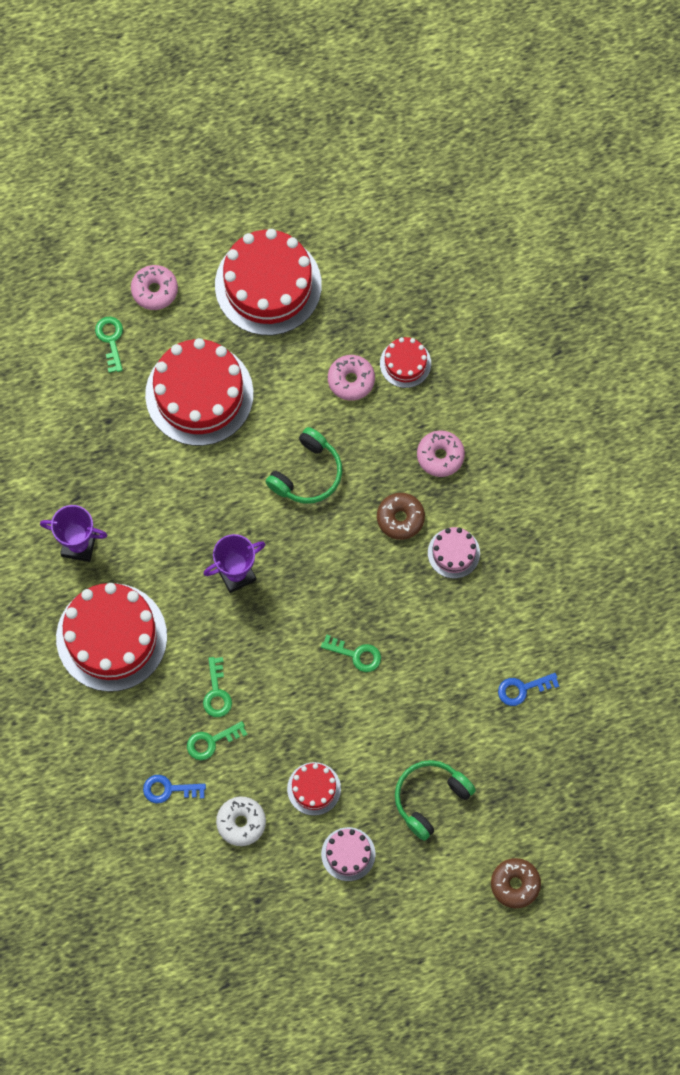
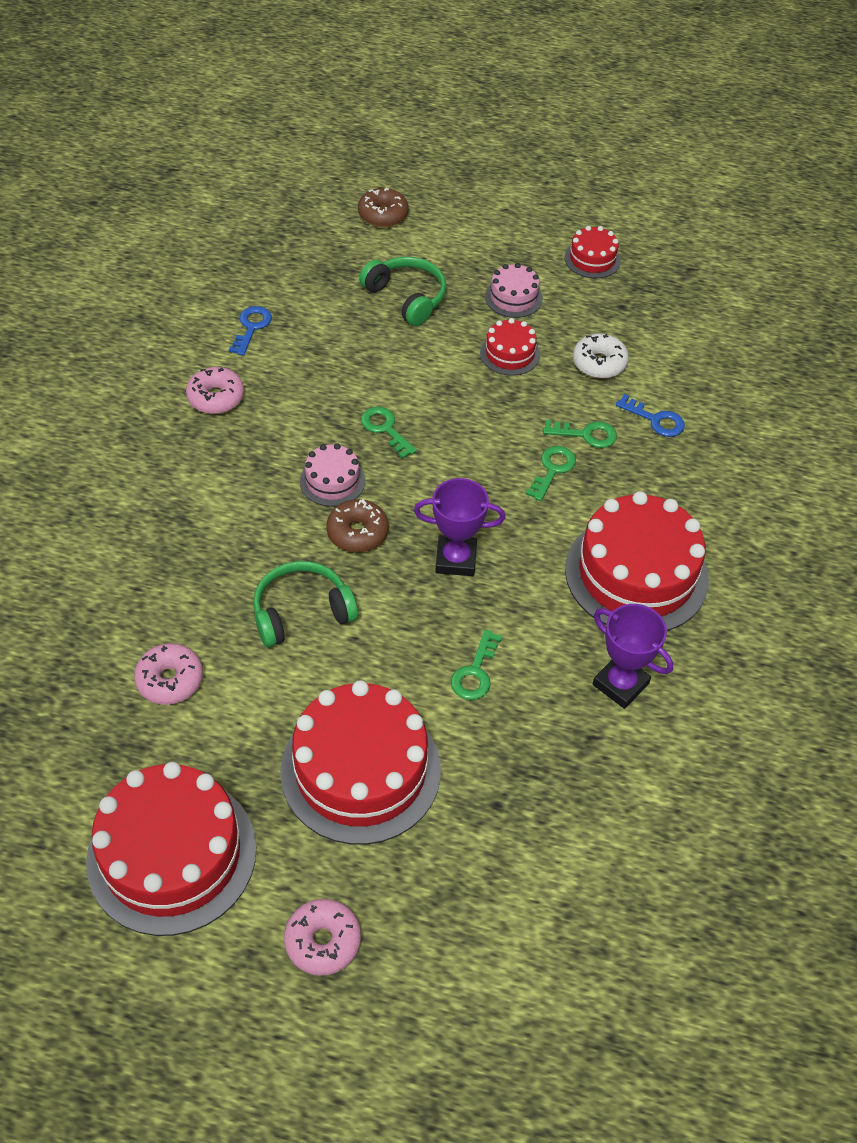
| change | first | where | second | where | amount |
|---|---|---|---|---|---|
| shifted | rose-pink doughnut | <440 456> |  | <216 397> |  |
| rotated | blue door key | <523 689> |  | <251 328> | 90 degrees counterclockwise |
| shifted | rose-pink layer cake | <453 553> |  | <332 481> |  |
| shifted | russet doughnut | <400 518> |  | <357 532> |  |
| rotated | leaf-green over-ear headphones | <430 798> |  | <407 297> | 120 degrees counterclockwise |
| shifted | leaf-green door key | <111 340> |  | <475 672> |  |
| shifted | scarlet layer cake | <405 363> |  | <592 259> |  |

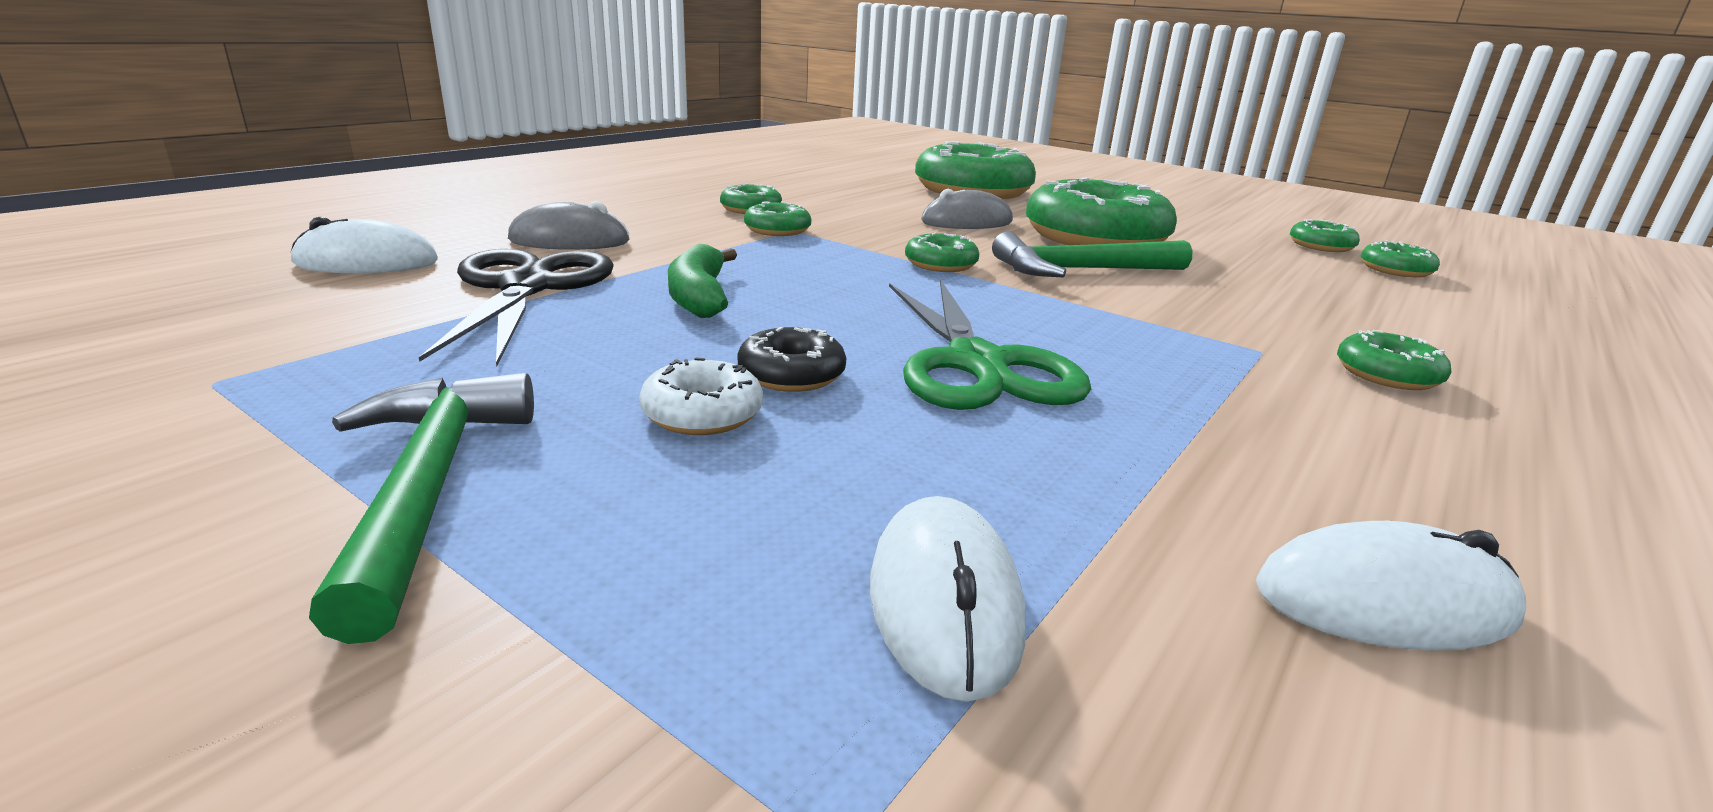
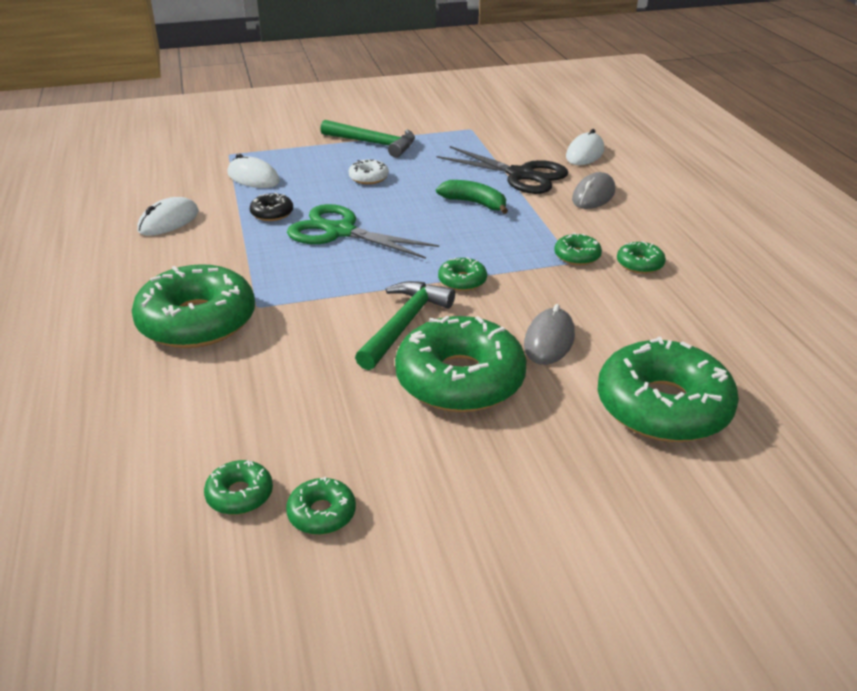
| change | first | where | second | where | amount |
|---|---|---|---|---|---|
| scaled | leaf-green doughnut | <1387 375> |  | <197 321> | x2.26 |
| shifted | black doughnut | <791 374> |  | <272 213> |  |

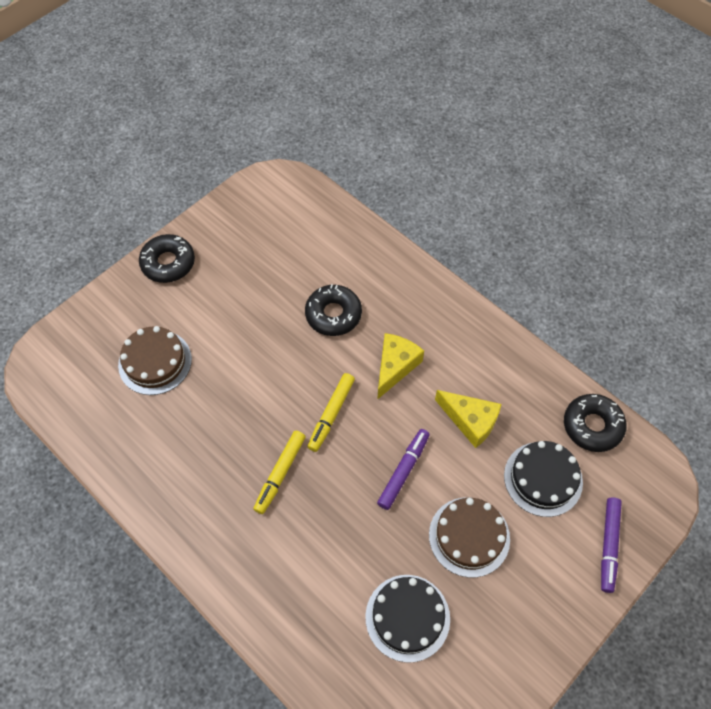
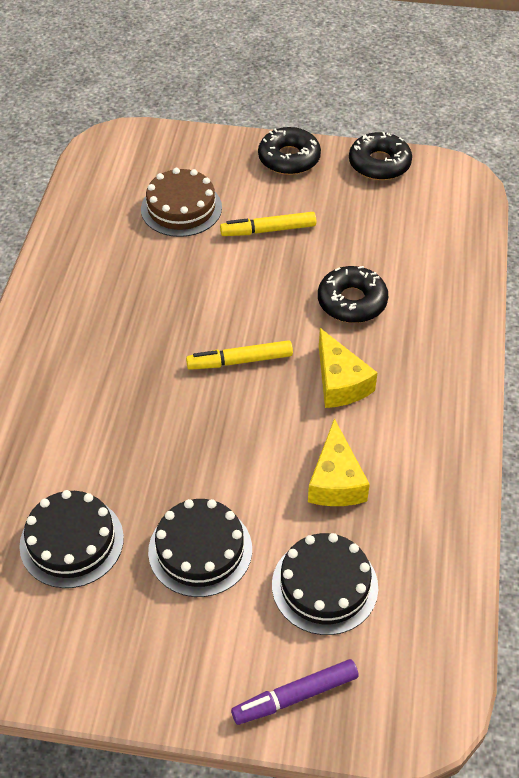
| change | first | where | second | where | amount |
|---|---|---|---|---|---|
| repainted | russet layer cake | <469 536> | black layer cake | <200 550> |  |
| shifted | bright yellow felt pen | <280 474> |  | <268 230> |  |
| rotated | bright yellow piece of cheese | <395 366> |  | <340 382> | 75 degrees clockwise |
| shifted | black doughnut | <592 426> |  | <379 164> |  |
| gone | purple felt pen | <403 471> |  |  |  |

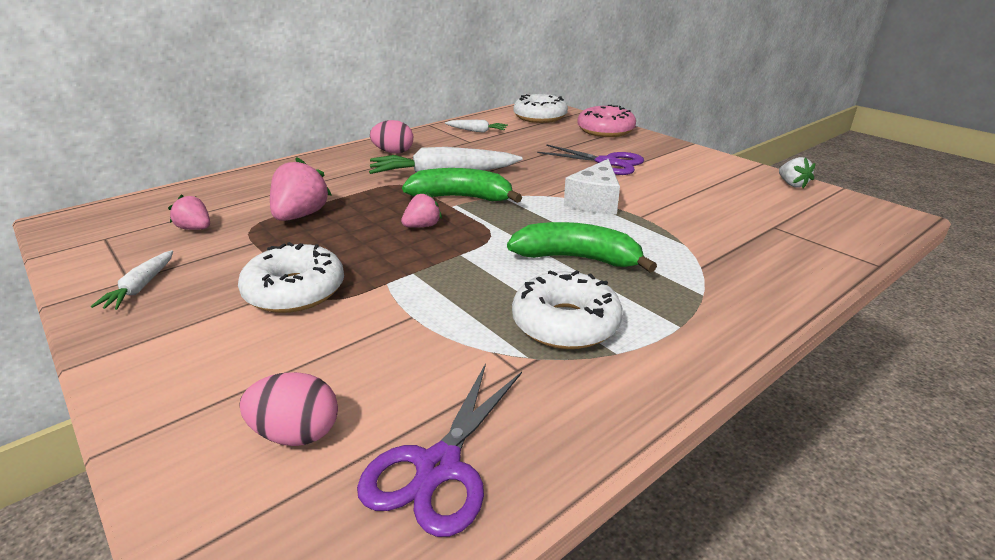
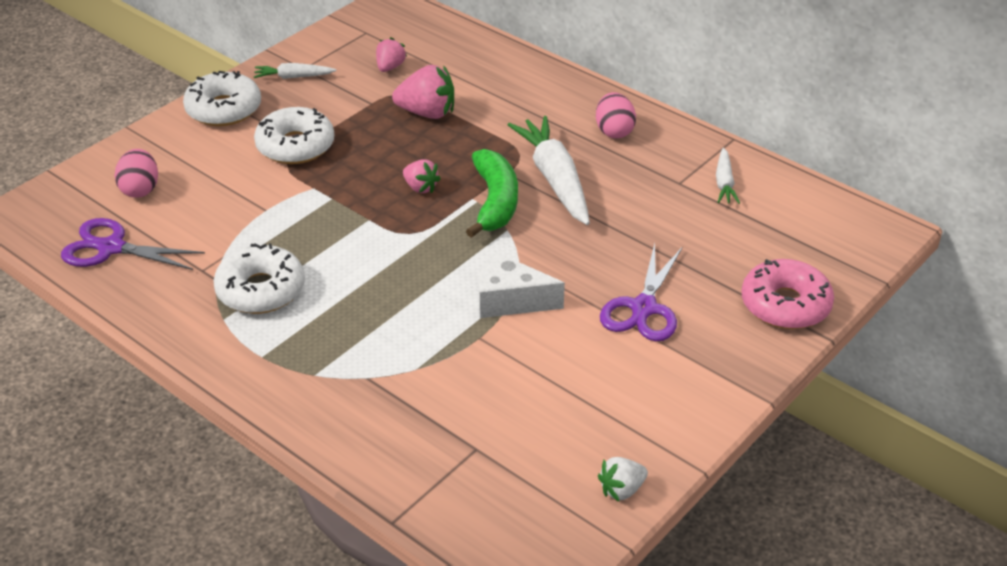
| change | first | where | second | where | amount |
|---|---|---|---|---|---|
| shifted | white doughnut | <540 117> |  | <224 109> |  |
| gone | leaf-green toy banana | <577 258> |  |  |  |

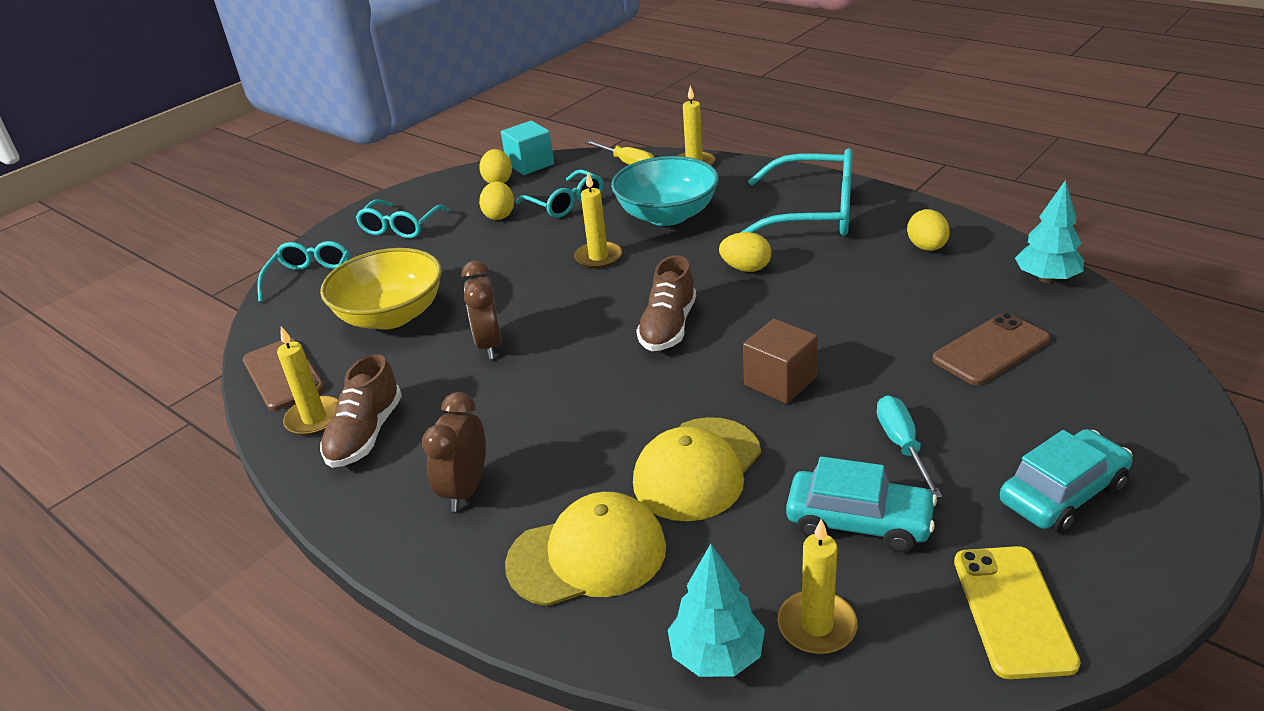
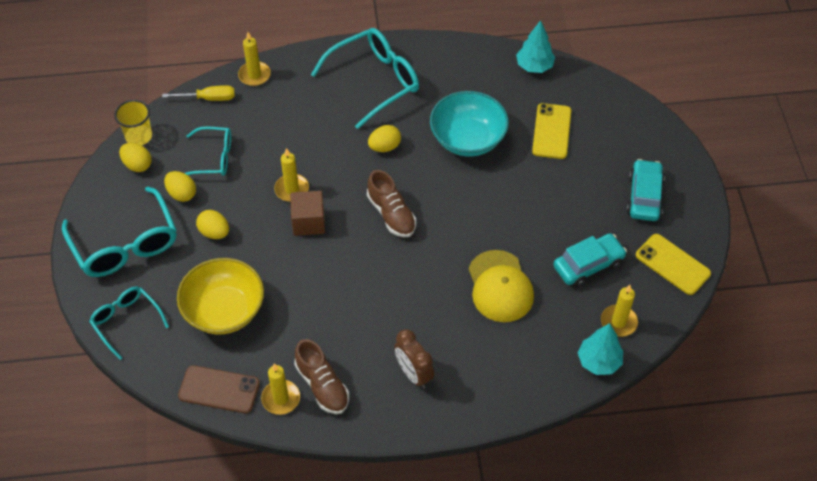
| change | first | where | second | where | amount |
|---|---|---|---|---|---|
| scaled | teal eyeglasses | <400 227> |  | <125 245> | x1.68 |
| swapped | teal solid cube | <530 164> | bright yellow cup | <139 136> |  |
| shifted | bright yellow toy egg | <927 247> |  | <214 232> |  |
| shifted | russet solid cube | <780 381> |  | <308 222> |  |
| shifted | teal deep dish | <667 215> |  | <468 139> |  |
| repainted | russet mobile phone | <991 349> | bright yellow mobile phone | <551 131> |  |
| gone | russet alarm clock | <489 345> |  |  |  |
| gone | bright yellow peaked cap | <587 555> |  |  |  |
| gone | teal flat screwdriver | <902 445> |  |  |  |

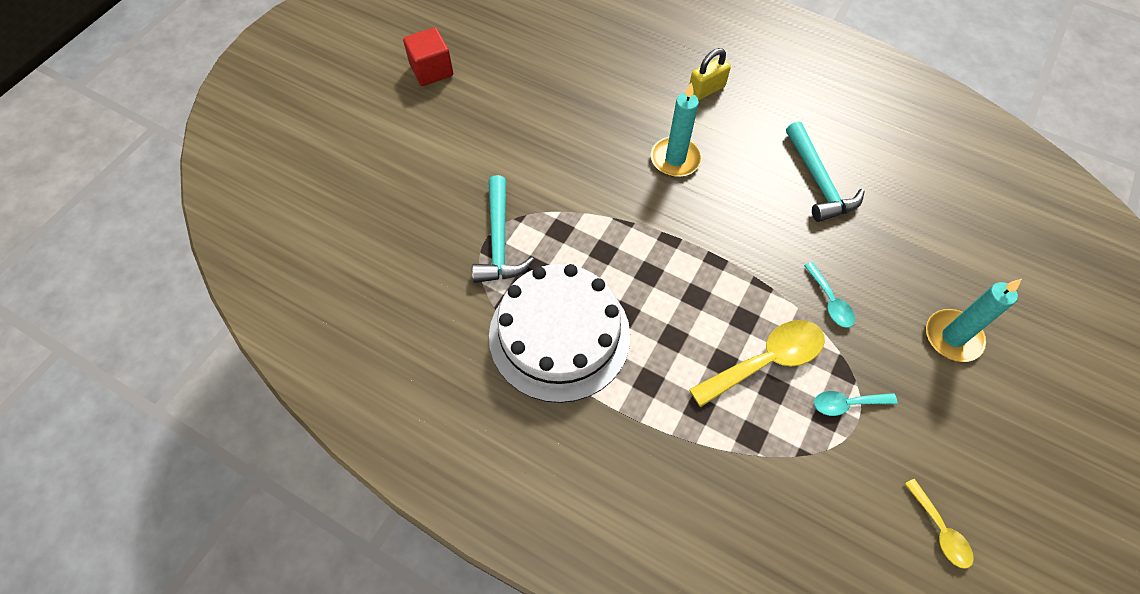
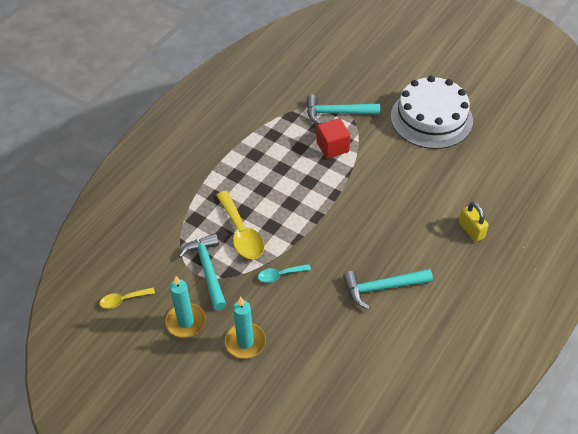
| change | first | where | second | where | amount |
|---|---|---|---|---|---|
| shifted | teal pillar candle | <675 159> |  | <186 322> |  |
| swapped | teal spoon | <846 404> | teal carpenter's hammer | <207 269> |  |
| shifted | scarlet solid cube | <431 70> |  | <332 147> |  |
| shifted | white layer cake | <559 335> |  | <431 118> |  |

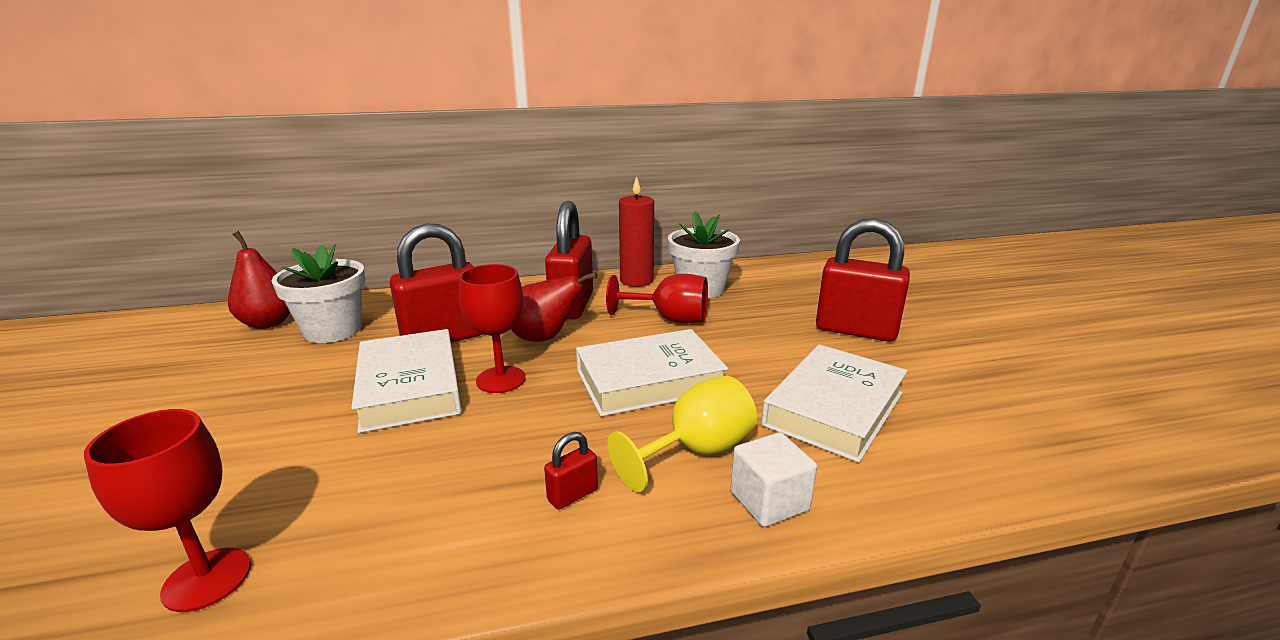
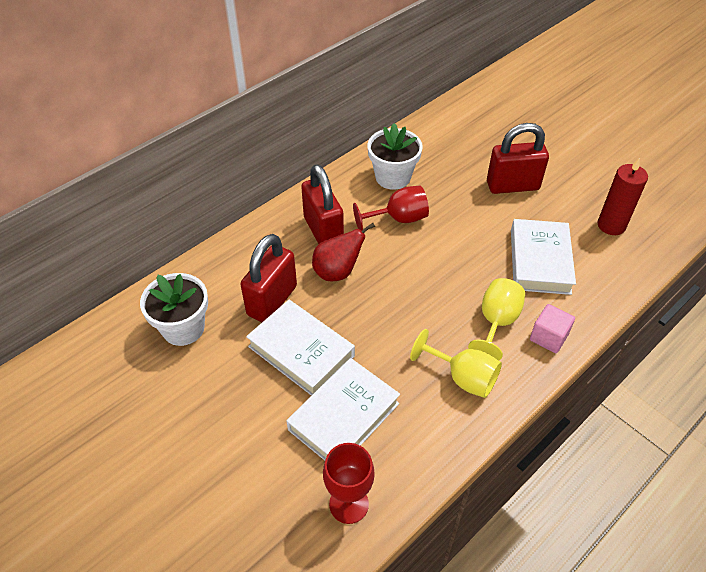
| change | first | where | second | where | amount |
|---|---|---|---|---|---|
| shifted | white hardcover | <649 380> |  | <344 416> |  |
| swapped | scarlet lock | <572 495> | bright yellow chalice | <463 377> |  |
| repainted | white solid cube | <769 501> | rose-pink solid cube | <548 337> |  |
| shifted | scarlet pillar candle | <636 281> |  | <611 225> |  |
| gone | scarlet toy pear | <268 323> |  |  |  |
| gone | scarlet chalice | <501 379> |  |  |  |

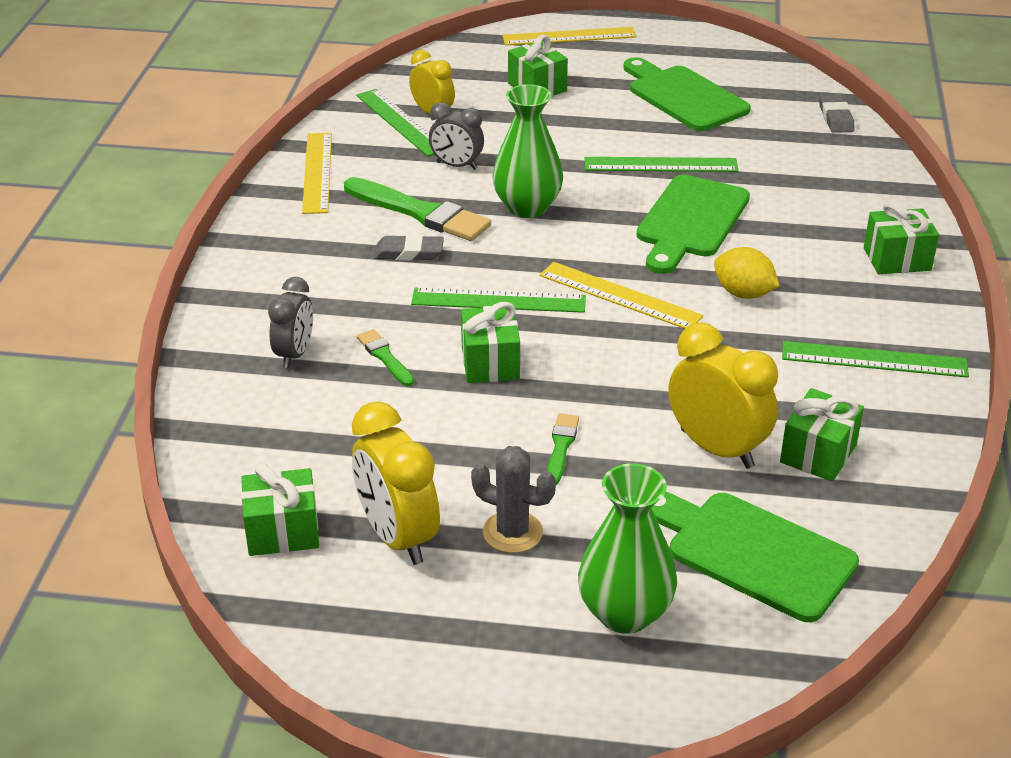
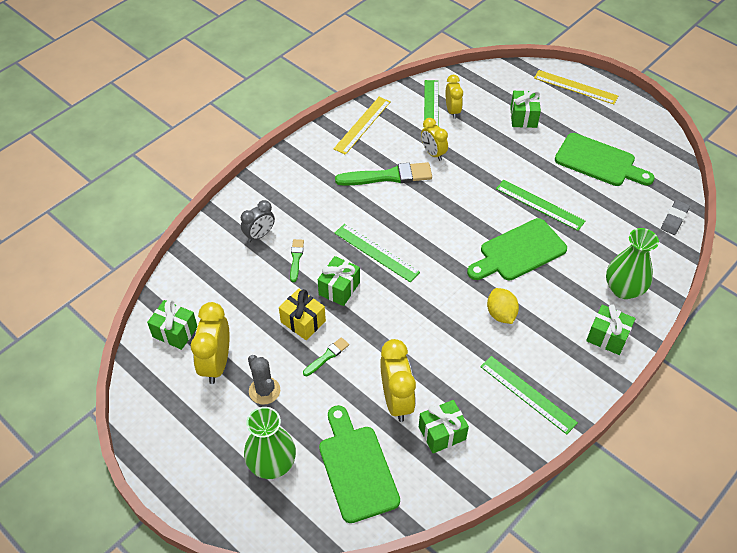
| change | first | where | second | where | amount |
|---|---|---|---|---|---|
| new |  |  | bright yellow present | <303 321> |  |
| rotated | leaf-green paint brush | <420 213> |  | <388 176> | 75 degrees counterclockwise |
| repainted | ash-grey alarm clock | <456 166> | bright yellow alarm clock | <433 153> |  |
| rotated | leaf-green bread board | <683 96> |  | <599 162> | 120 degrees clockwise |
| shifted | leaf-green flower vase | <527 207> |  | <623 289> |  |
| gone | ash-grey gum eraser | <409 252> |  |  |  |
| gone | bright yellow straightedge | <620 295> |  |  |  |

